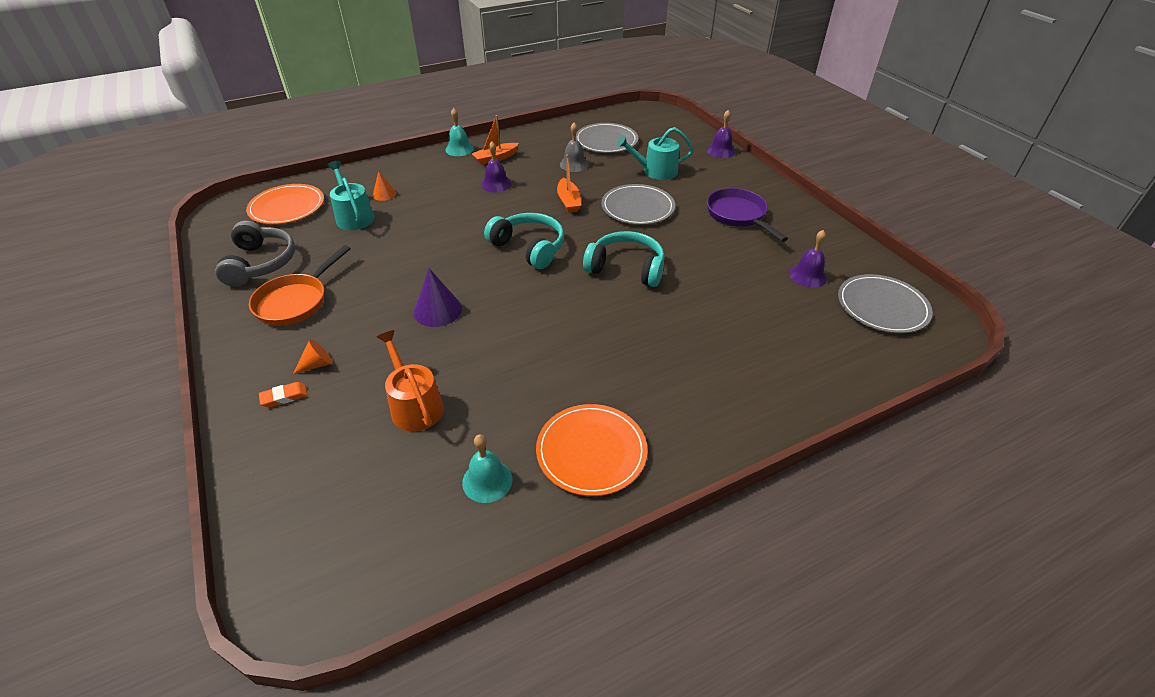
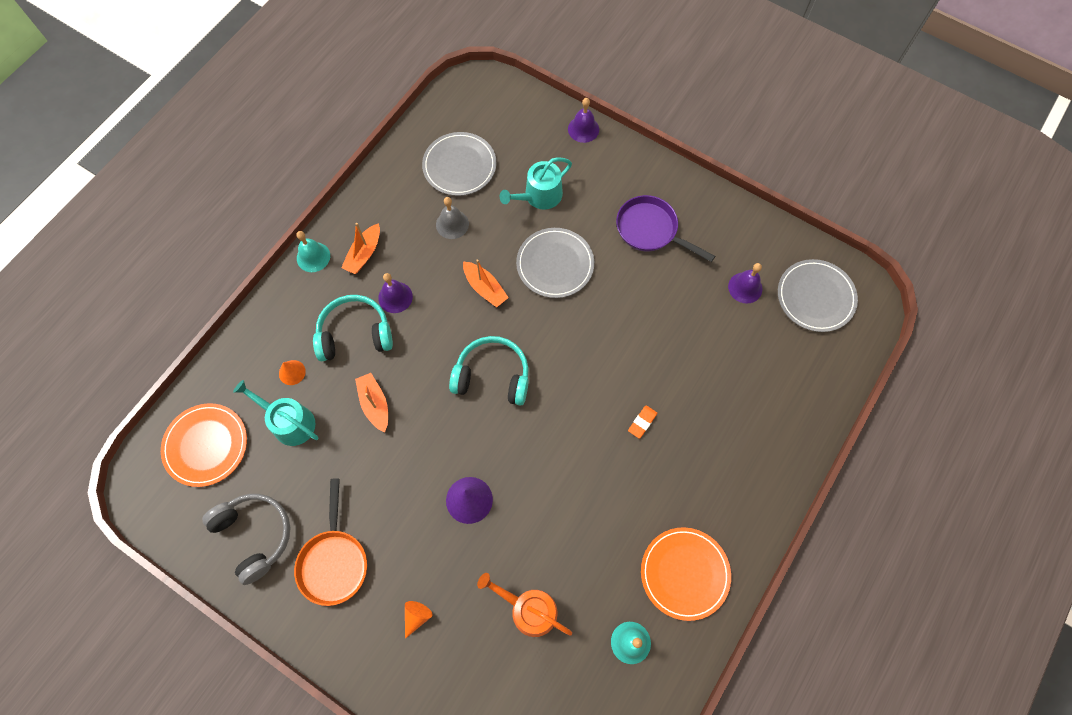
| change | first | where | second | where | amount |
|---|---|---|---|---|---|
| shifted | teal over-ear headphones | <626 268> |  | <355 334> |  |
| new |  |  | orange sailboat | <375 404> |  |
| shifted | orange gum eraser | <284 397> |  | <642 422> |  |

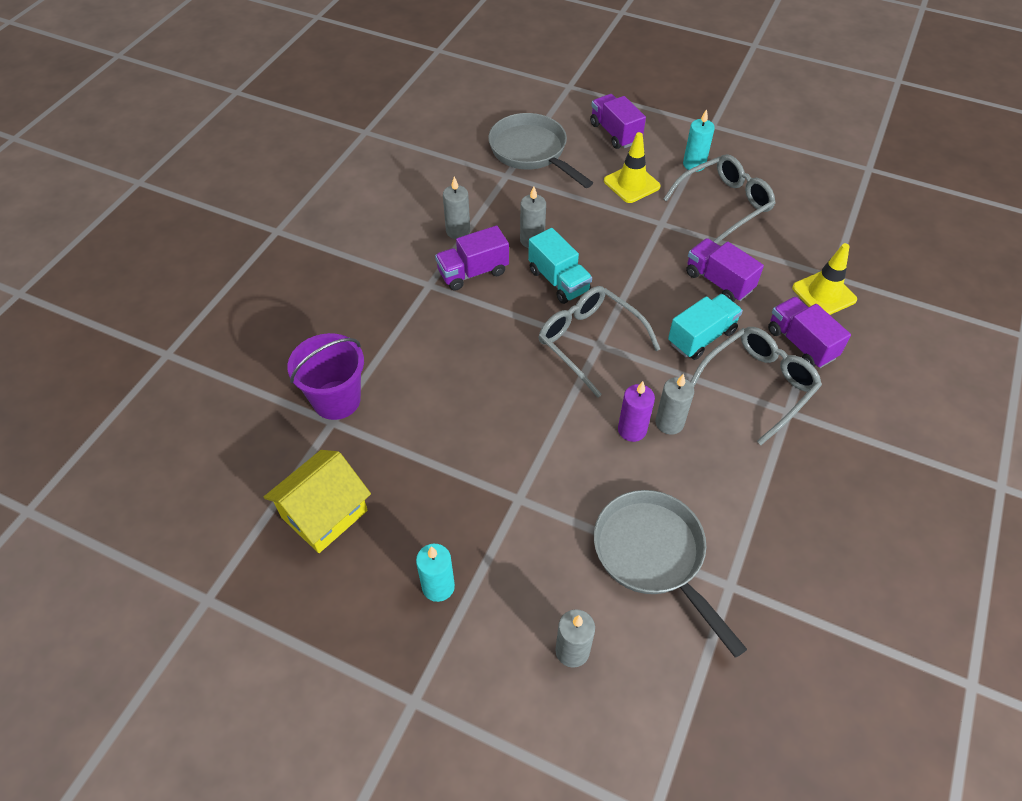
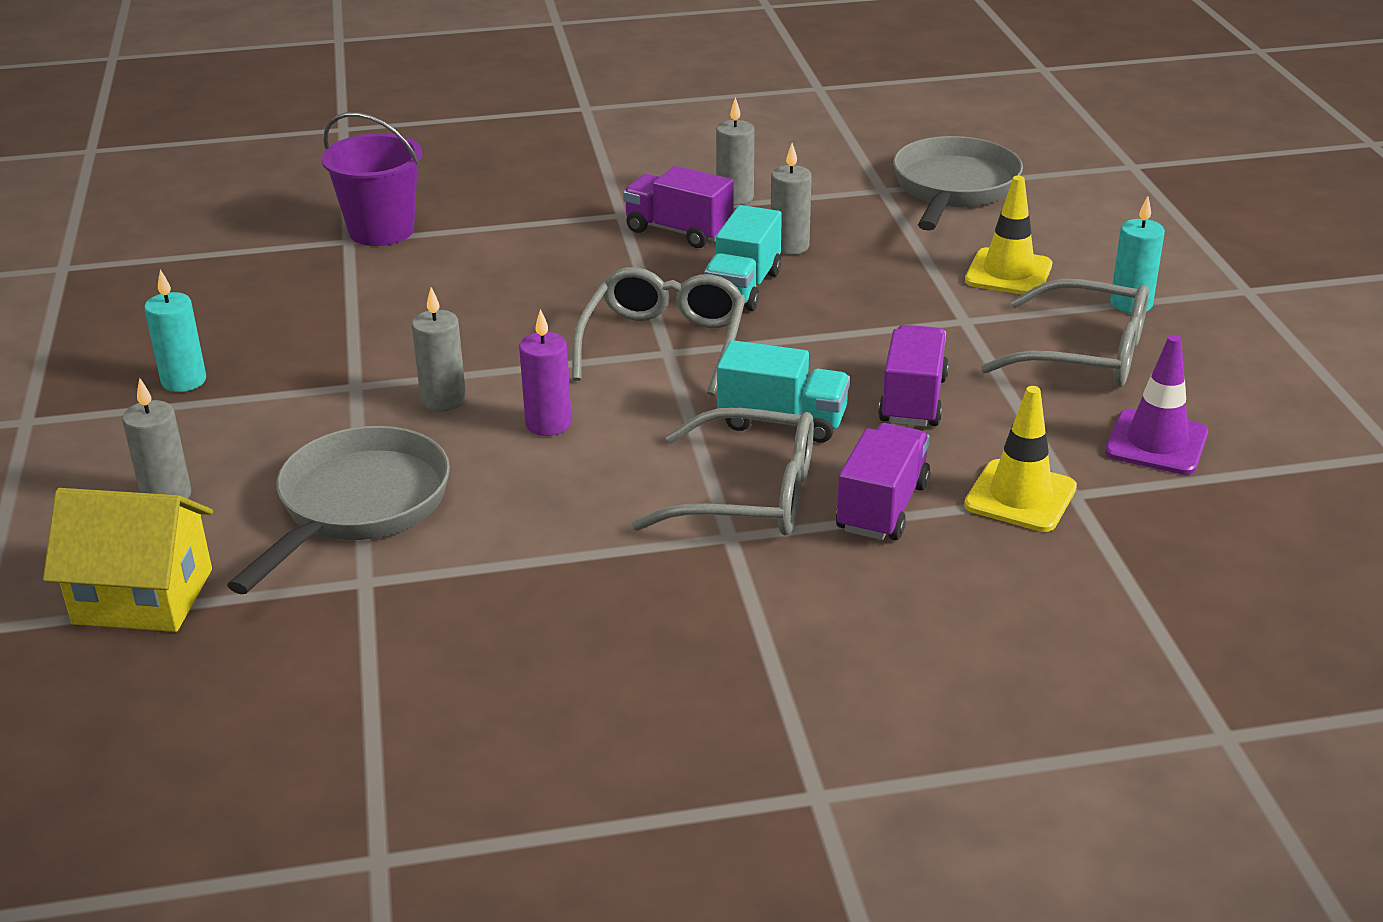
| change | first | where | second | where | amount |
|---|---|---|---|---|---|
| shifted | bright yellow cottage | <324 514> |  | <143 596> |  |
| shifted | ash-grey pillar candle | <669 423> |  | <443 400> |  |
| new |  |  | purple road cone | <1156 443> |  |
| gone | purple truck | <615 133> |  |  |  |

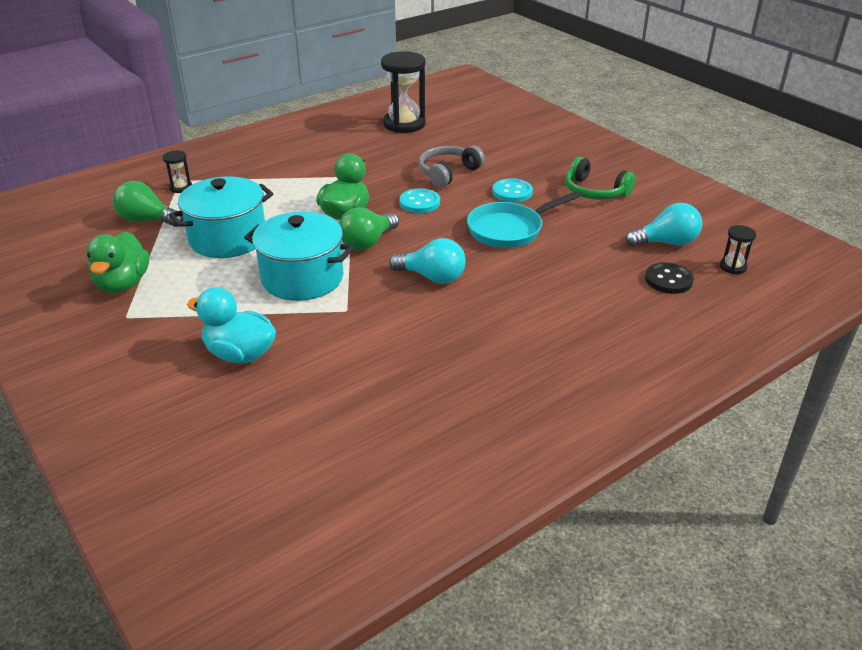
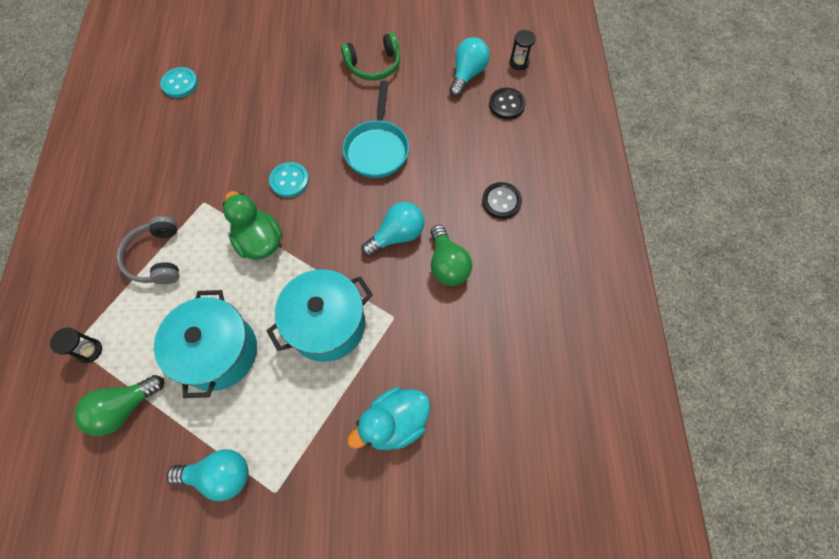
| change | first | where | second | where | amount |
|---|---|---|---|---|---|
| shifted | ash-grey over-ear headphones | <448 173> |  | <157 257> |  |
| shifted | teal shirt button | <512 192> |  | <180 84> |  |
| swapped | leaf-green duck | <123 284> | teal light bulb | <220 475> |  |
| shifted | leaf-green light bulb | <367 242> |  | <447 264> |  |
| new |  |  | black shirt button | <501 201> |  |
| gone | black sandglass | <404 124> |  |  |  |

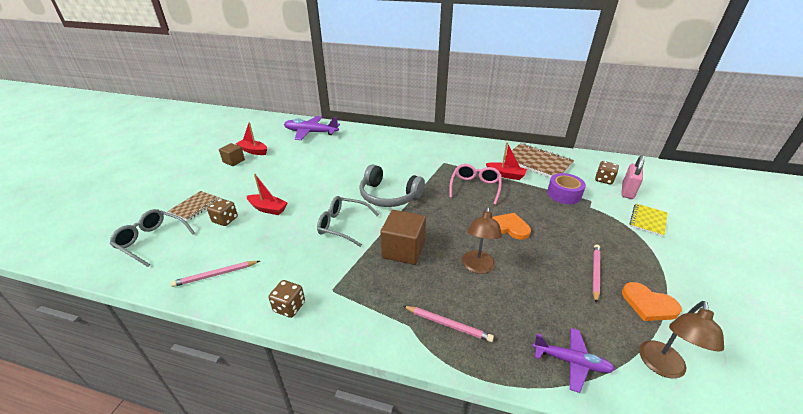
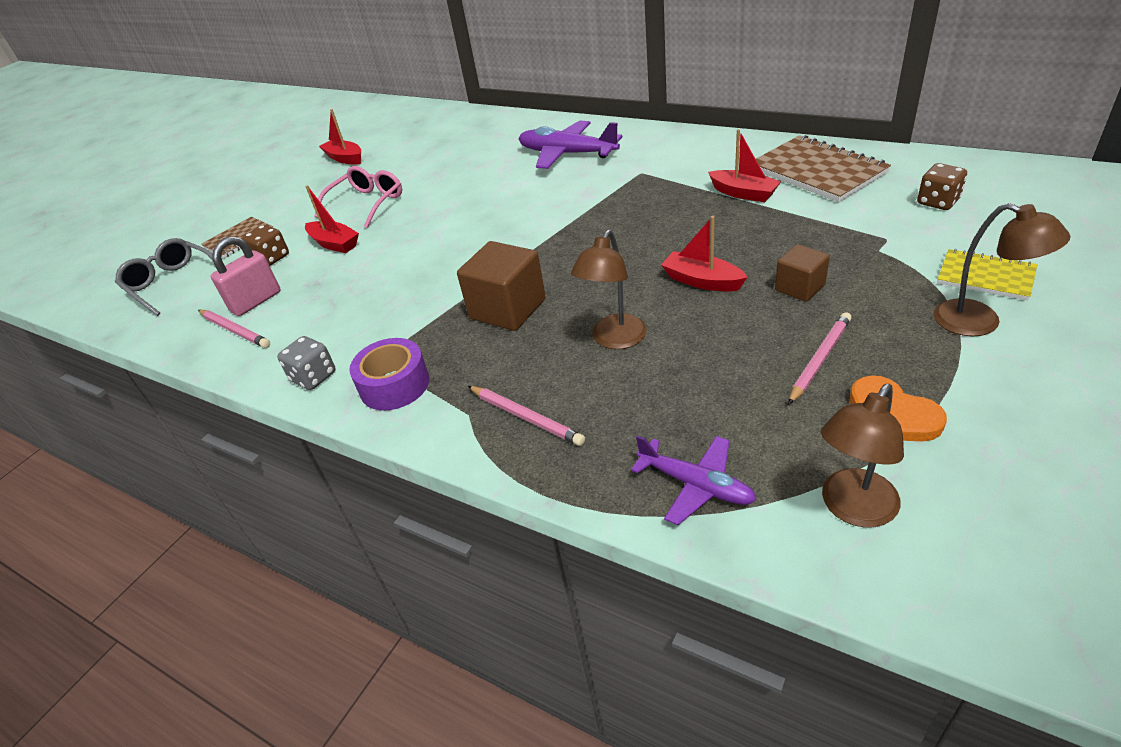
| change | first | where | second | where | amount |
|---|---|---|---|---|---|
| rotated | rose-pink pencil | <215 275> |  | <235 330> | 135 degrees counterclockwise |
| shifted | rose-pink lock | <627 191> |  | <256 301> |  |
| repainted | russet game die | <289 307> | ash-grey game die | <314 377> |  |
| shifted | rose-pink eyeglasses | <475 187> |  | <367 203> |  |
| shifted | purple sticky tape | <564 194> |  | <394 385> |  |
| shifted | purple aeroplane | <311 132> |  | <567 154> |  |
| swapped | orange heart shape | <509 227> | scarlet sailboat | <702 281> |  |
| shifted | russet solid cube | <234 161> |  | <800 287> |  |
| new |  |  | russet reading lamp | <980 322> |  |
| rotated | bright yellow notepad | <648 220> |  | <985 276> | 75 degrees clockwise |
| gone | ash-grey eyeglasses | <342 225> |  |  |  |
| gone | ash-grey over-ear headphones | <388 196> |  |  |  |

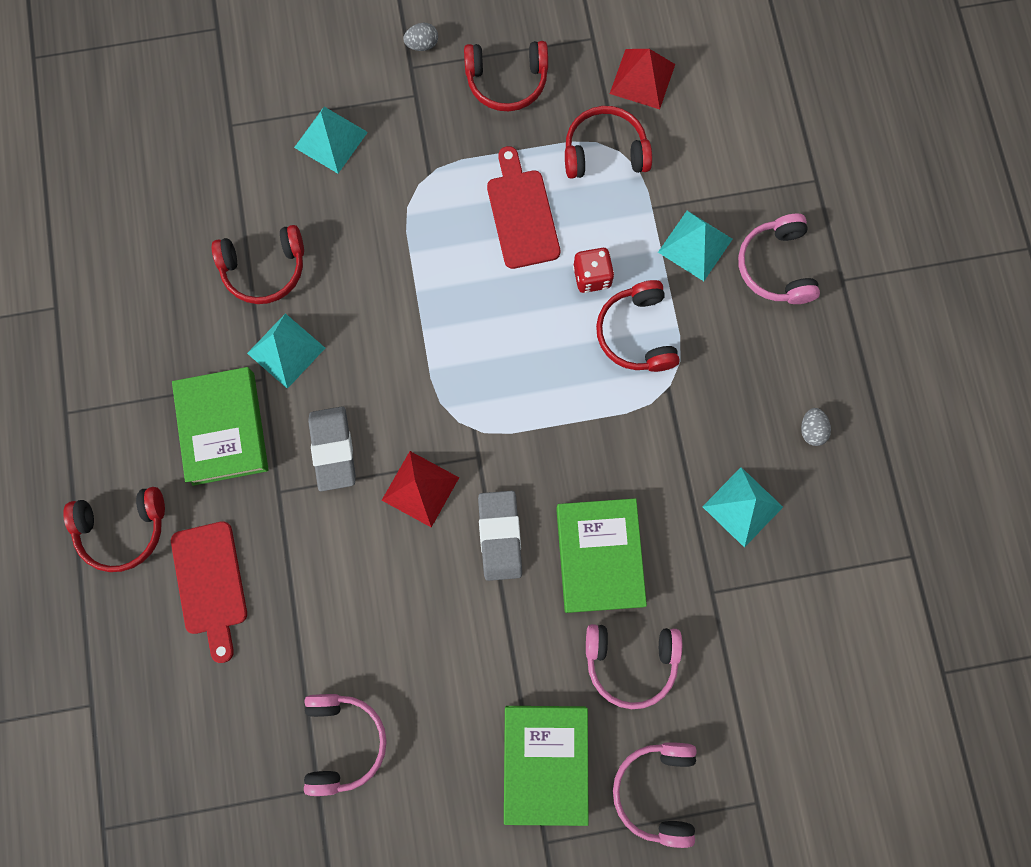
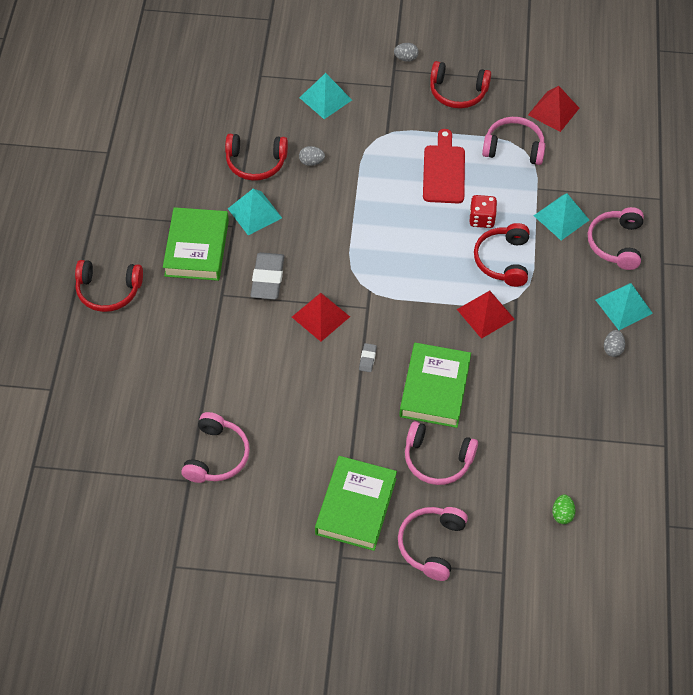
| change | first | where | second | where | amount |
|---|---|---|---|---|---|
| new |  |  | ash-grey toy egg | <311 162> |  |
| scaled | ash-grey gum eraser | <500 536> |  | <367 359> | x0.47 |
| new |  |  | scarlet solid pyramid | <485 314> |  |
| repainted | scarlet over-ear headphones | <604 151> | rose-pink over-ear headphones | <513 148> |  |
| new |  |  | leaf-green toy egg | <562 514> |  |
| shifted | teal solid pyramid | <742 506> |  | <623 306> |  |
| gone | scarlet bread board | <210 583> |  |  |  |

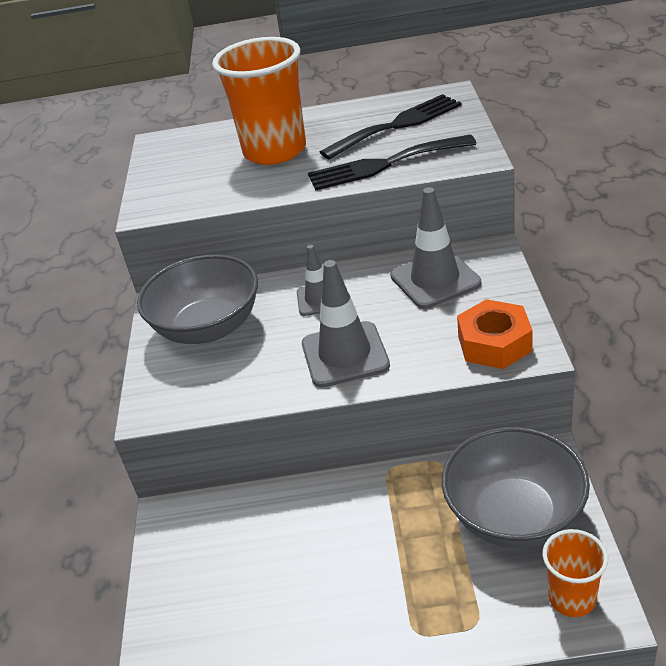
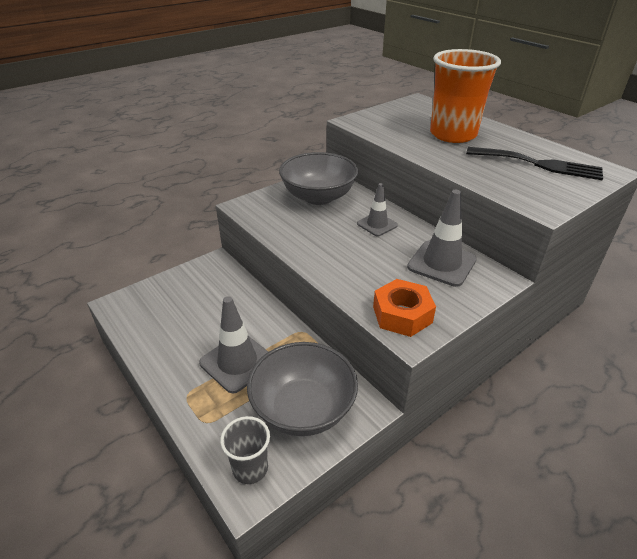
| change | first | where | second | where | amount |
|---|---|---|---|---|---|
| shifted | ash-grey road cone | <345 354> |  | <237 362> |  |
| repainted | orange cup | <572 598> | ash-grey cup | <250 468> |  |
| gone | black fork | <384 164> |  |  |  |

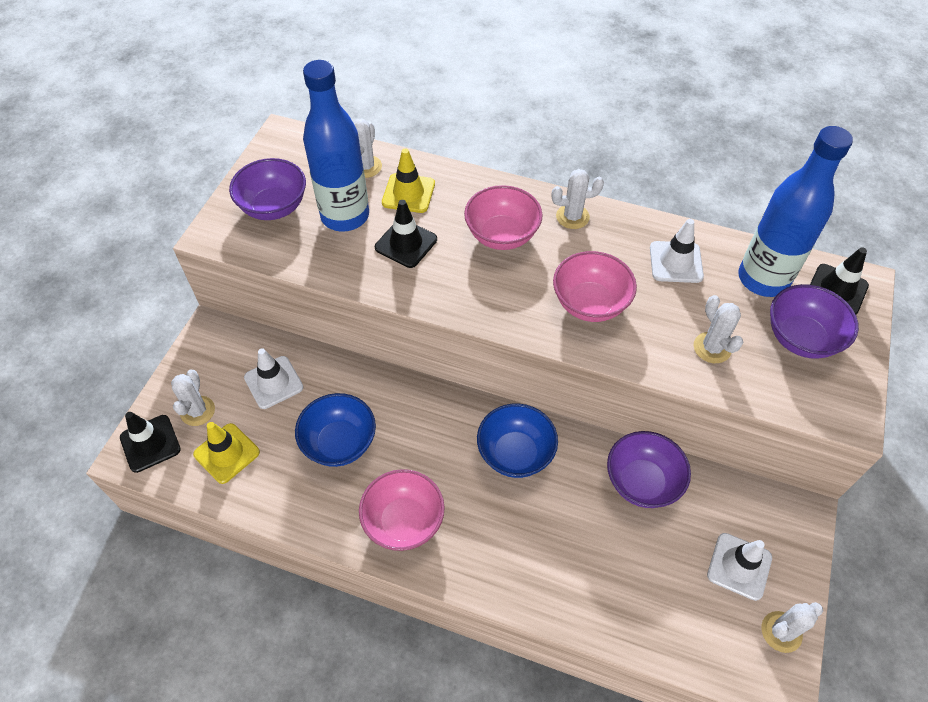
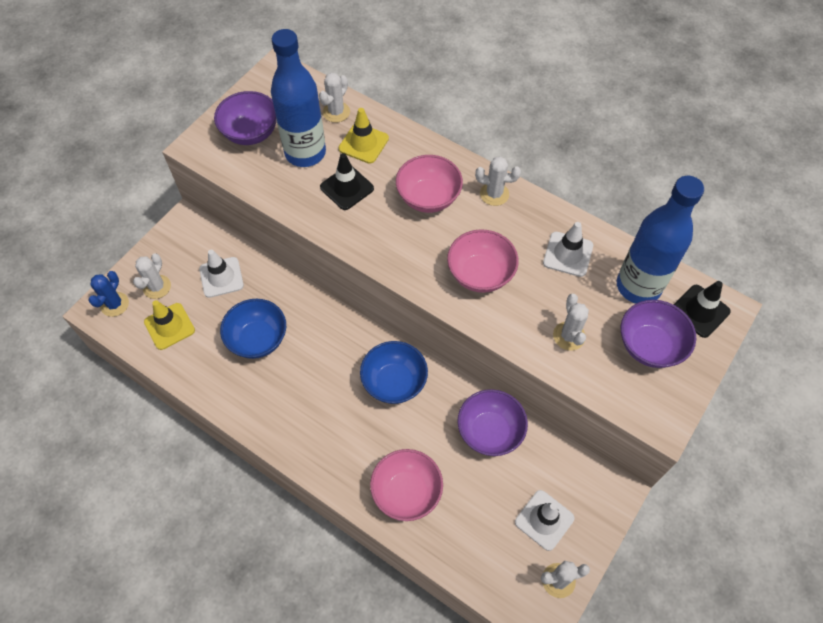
| change | first | where | second | where | amount |
|---|---|---|---|---|---|
| swapped | black road cone | <150 443> | blue saguaro cactus | <114 304> |  |
| shifted | rose-pink deep dish | <403 521> |  | <406 492> |  |

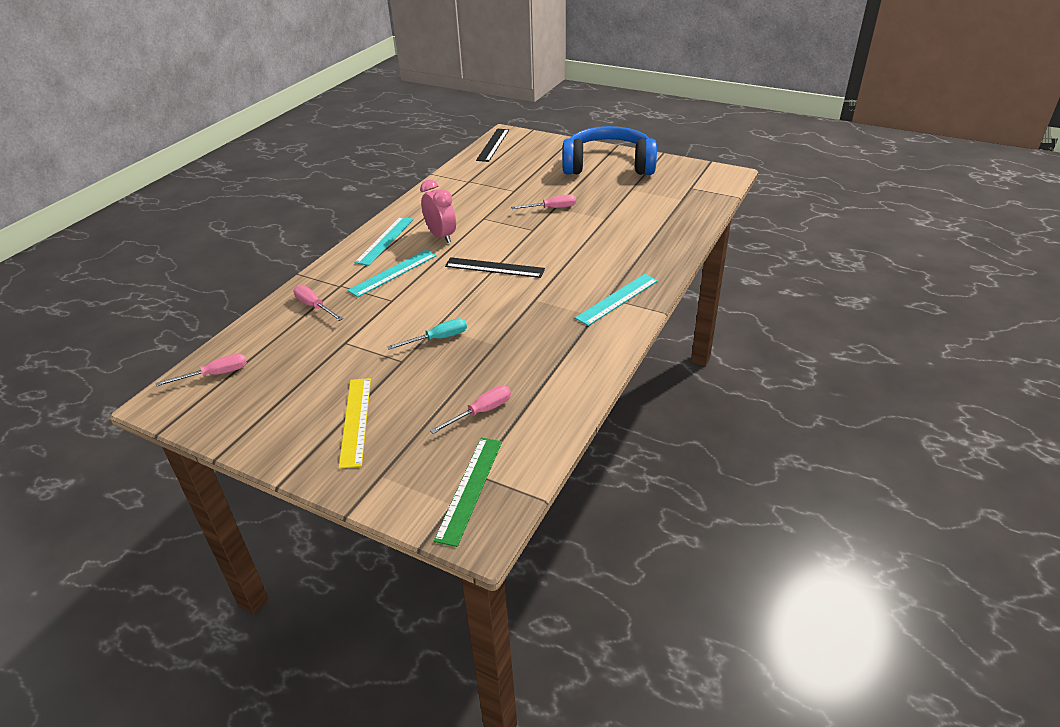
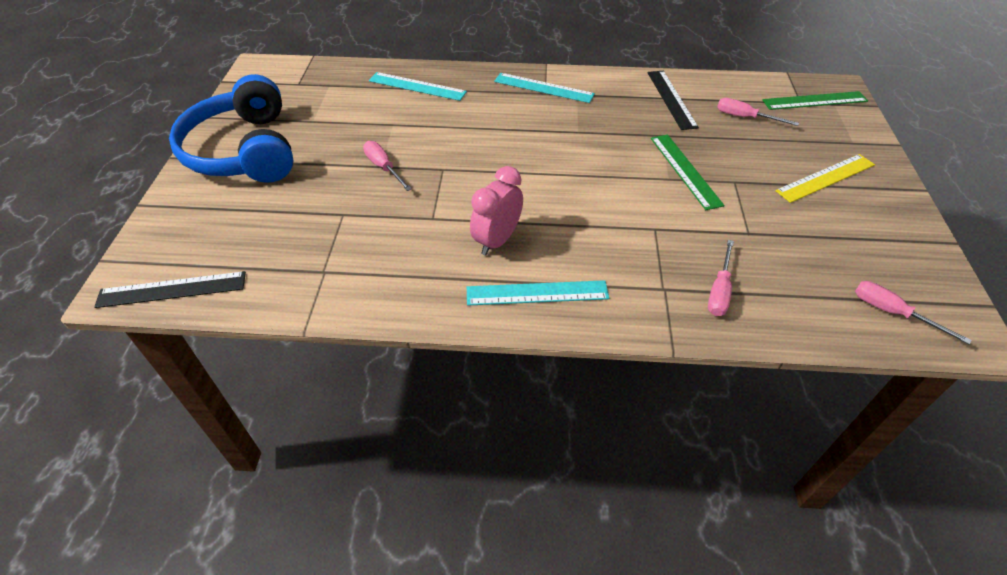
| change | first | where | second | where | amount |
|---|---|---|---|---|---|
| shifted | teal straightedge | <393 273> |  | <417 86> |  |
| shifted | black straightedge | <494 267> |  | <671 99> |  |
| swapped | teal flat screwdriver | <438 339> | leaf-green straightedge | <685 170> |  |

